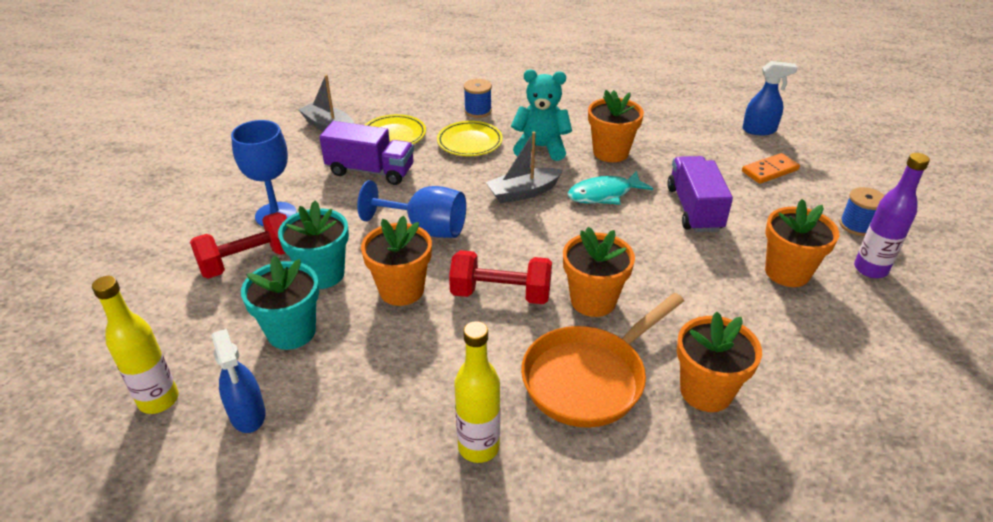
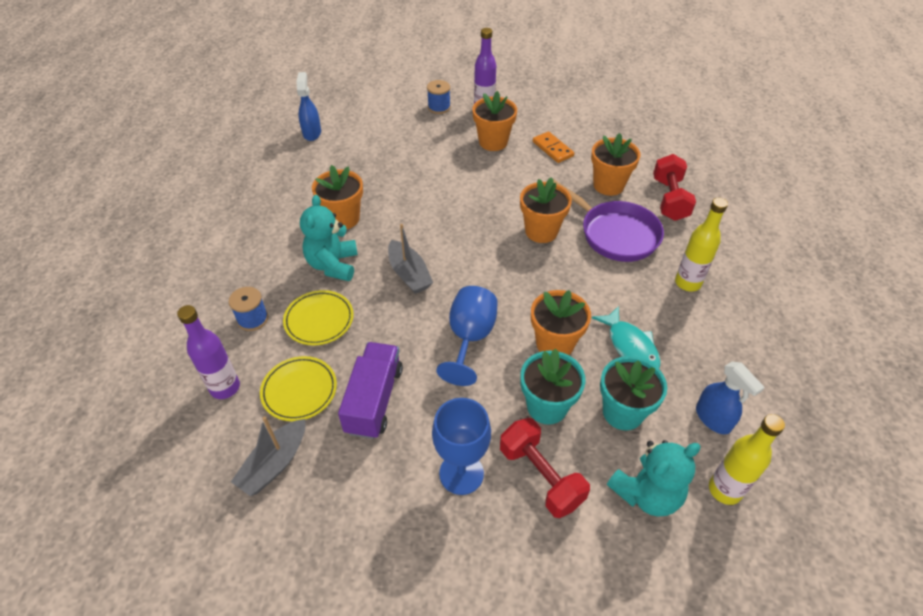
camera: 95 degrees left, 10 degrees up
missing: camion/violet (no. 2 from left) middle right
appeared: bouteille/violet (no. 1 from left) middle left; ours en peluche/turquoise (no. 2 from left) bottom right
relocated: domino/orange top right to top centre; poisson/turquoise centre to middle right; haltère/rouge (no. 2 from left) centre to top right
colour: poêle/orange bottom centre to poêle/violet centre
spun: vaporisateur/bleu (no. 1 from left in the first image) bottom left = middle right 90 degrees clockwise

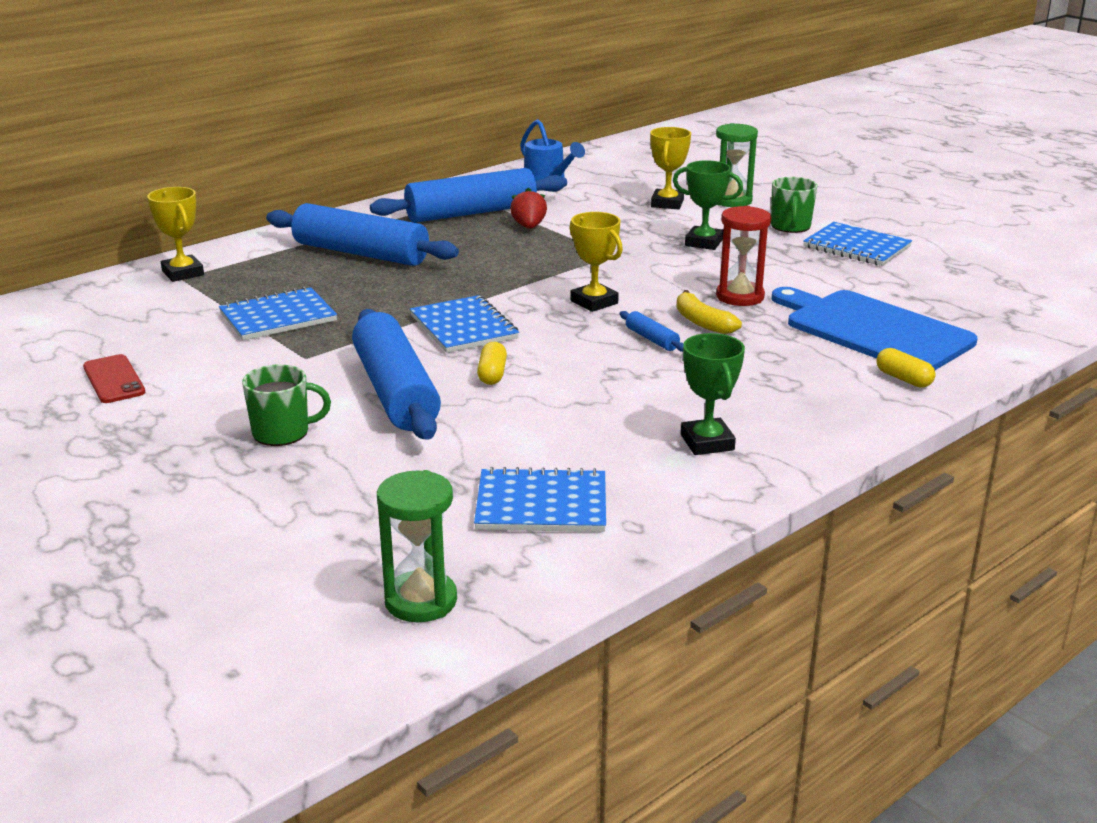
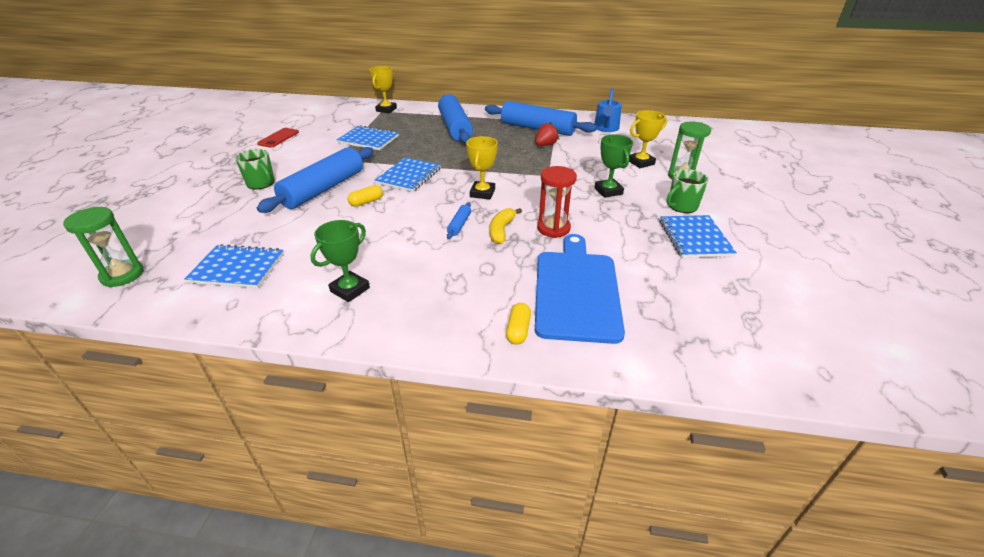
camera: 50 degrees right, 10 degrees up
spun: carnet/bleu (no. 3 from left in the first image) centre = middle left 45 degrees counterclockwise

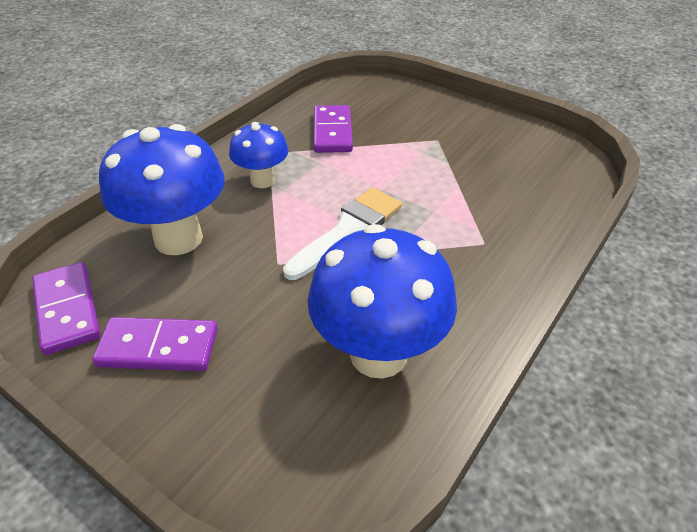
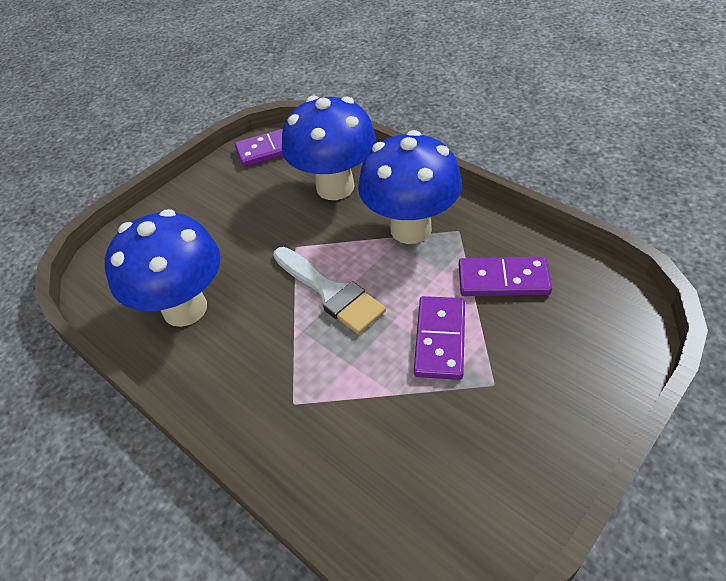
camera: 100 degrees right, 5 degrees up
relocated: domino/violet (no. 2 from left) middle left to centre
size: champignon/bleu (no. 2 from left in the first image) top centre = top centre x1.76

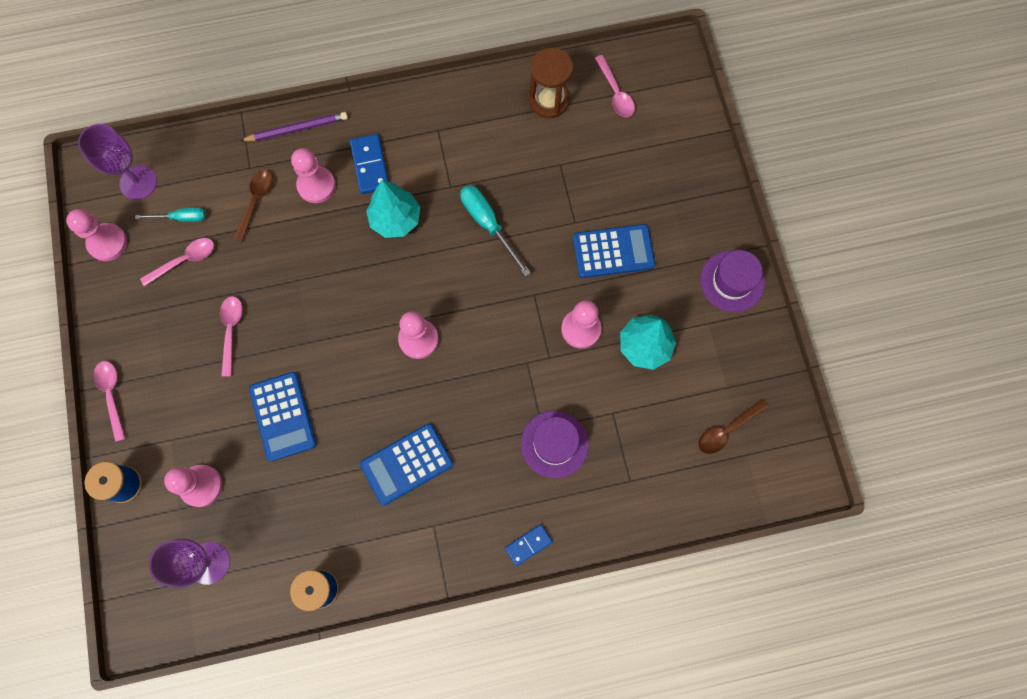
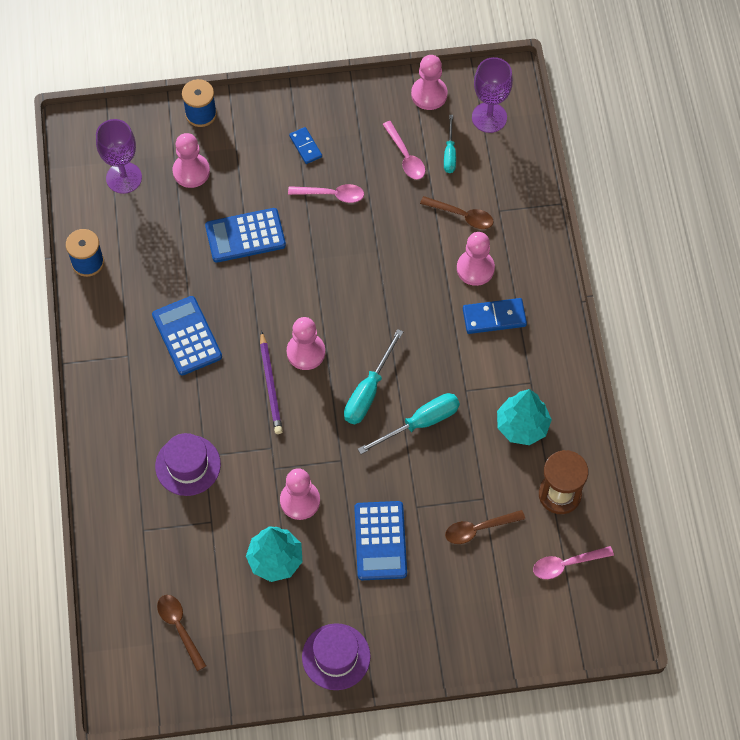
camera: 95 degrees right, 10 degrees down
missing: cuillère/rose (no. 1 from left) middle left
appeared: tournevis/turquoise (no. 1 from left) centre; cuillère/marron (no. 3 from left) bottom centre
relocated: crayon/violet top left to centre; arbre/turquoise (no. 1 from left in the first image) top centre to arbre/turquoise (no. 2 from left) middle right; domino/bleu (no. 2 from left in the first image) bottom centre to domino/bleu (no. 1 from left) top centre

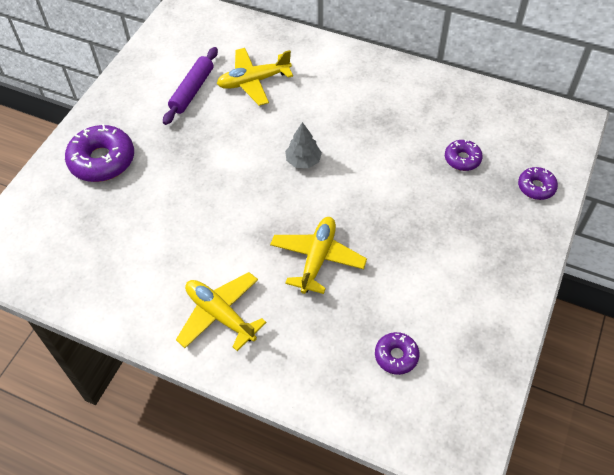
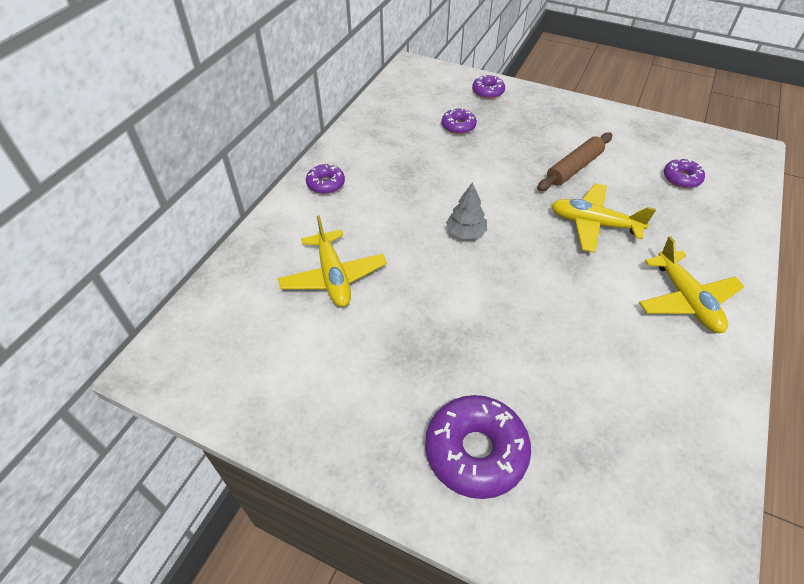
camera: 90 degrees left, 5 degrees down
missing: rouleau à pâtisserie/violet top left
appeared: rouleau à pâtisserie/marron top right; beignet/violet (no. 1 from left) top centre
spun: avion/jaune (no. 1 from left in the first image) centre = middle right 60 degrees counterclockwise

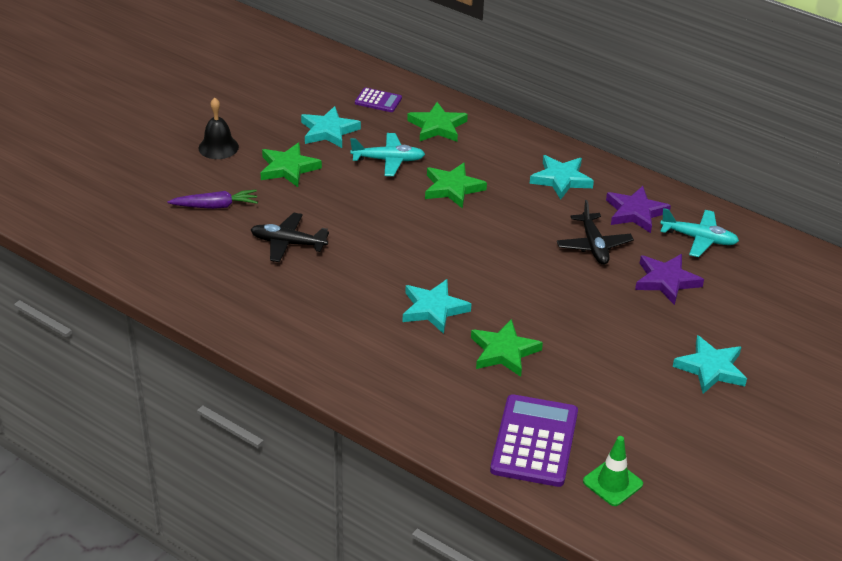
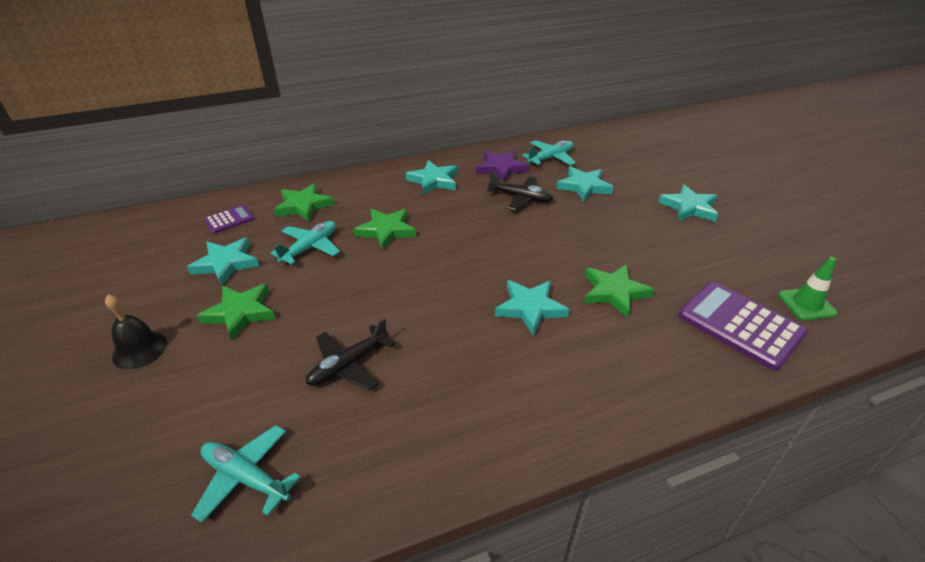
camera: 55 degrees left, 0 degrees up
missing: carotte/violet middle left
appeared: avion/turquoise (no. 1 from left) bottom left
colour: étoile/violet (no. 2 from left) middle right to étoile/turquoise (no. 4 from left) top centre

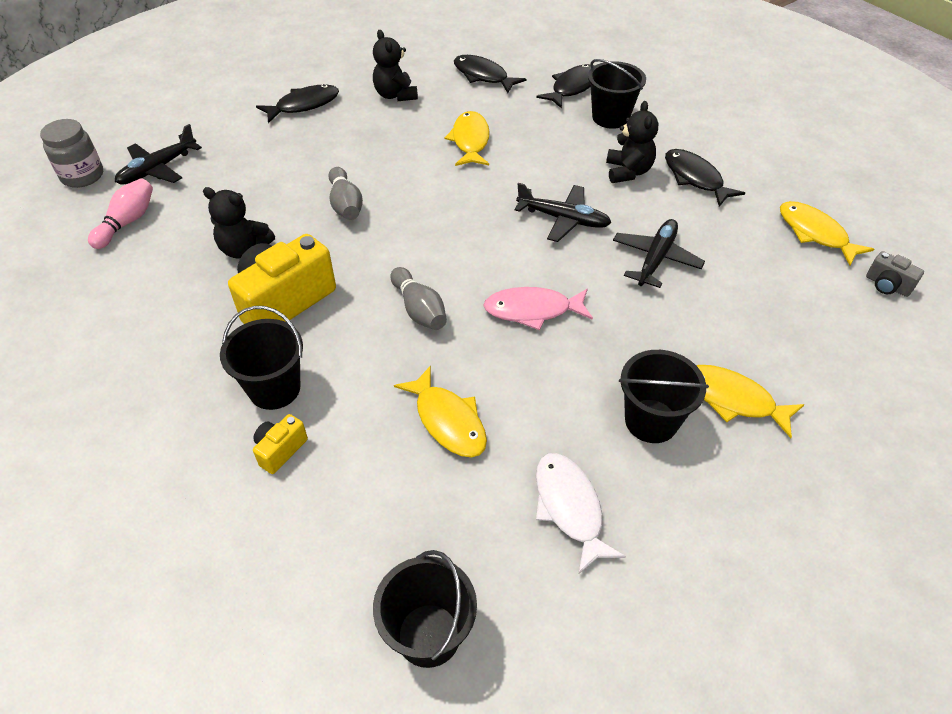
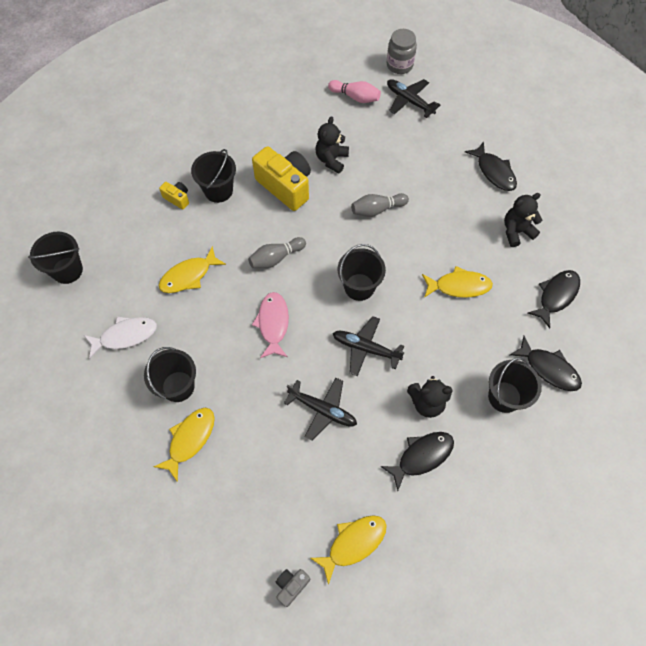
camera: 90 degrees right, 15 degrees up
appeared: seau/noir (no. 4 from left) centre
spun: avion/noir (no. 2 from left) top centre = centre 90 degrees clockwise

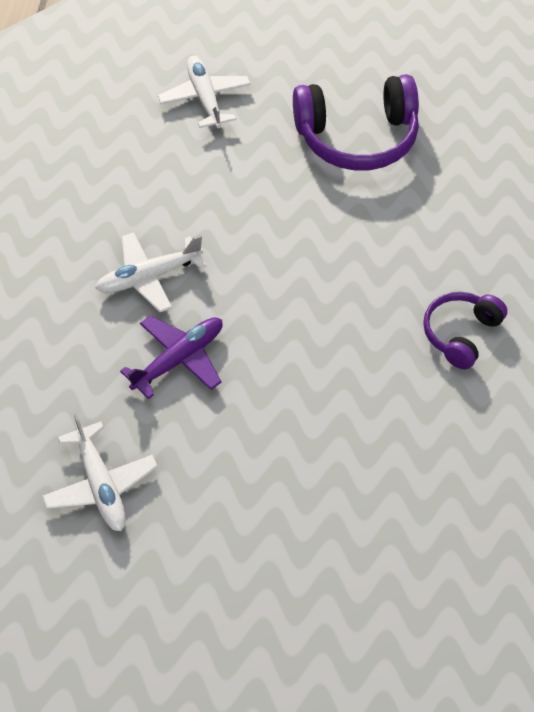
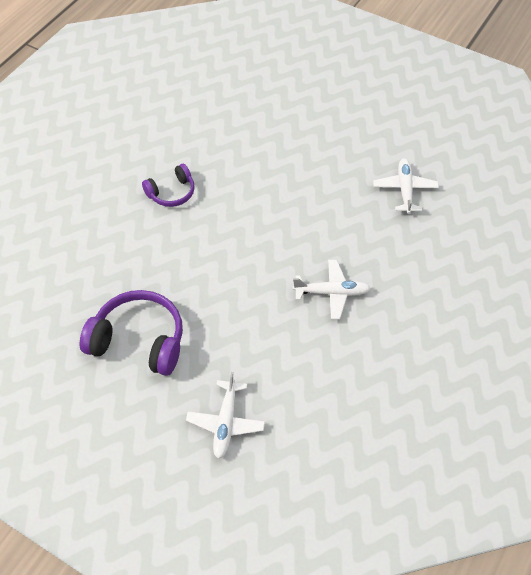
camera: 155 degrees left, 0 degrees up
missing: avion/violet middle left

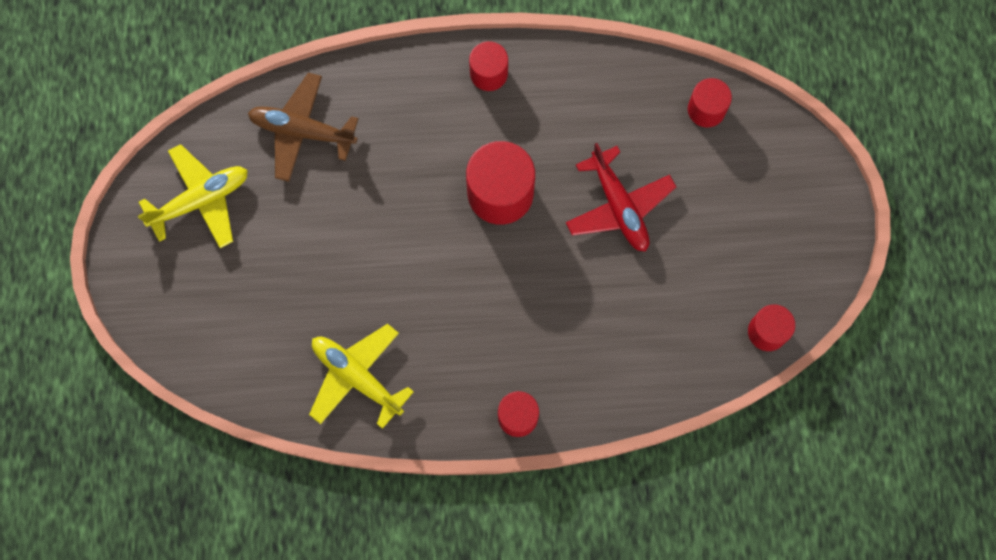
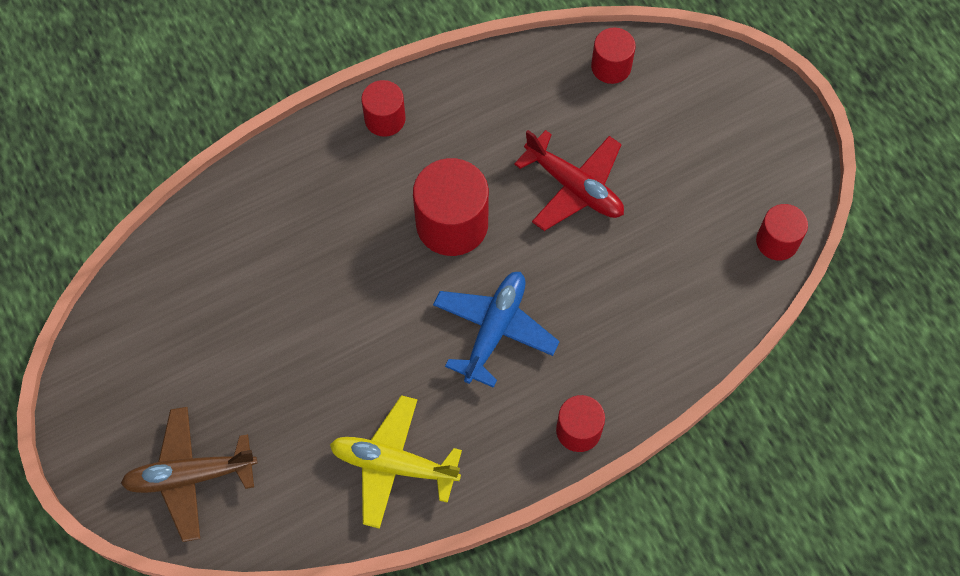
camera: 25 degrees left, 10 degrees down
missing: avion/jaune (no. 1 from left) middle left
appeared: avion/bleu centre
relocated: avion/marron top left to bottom left

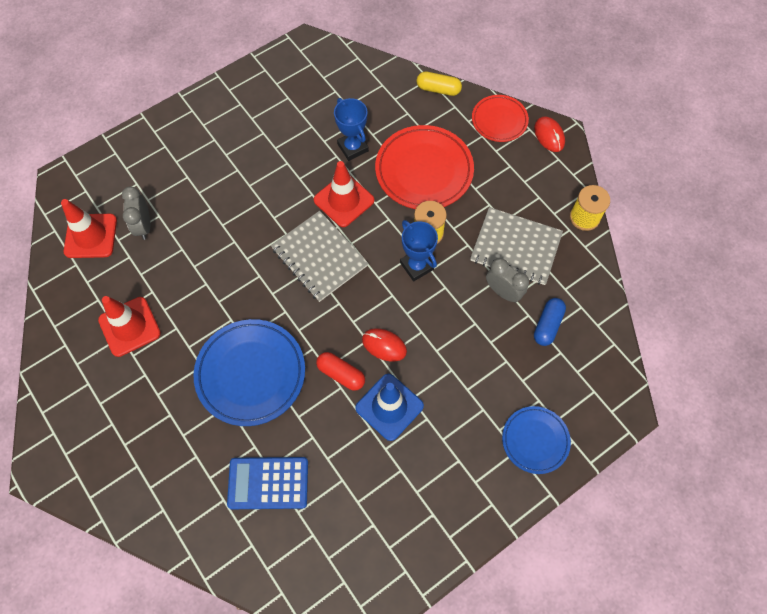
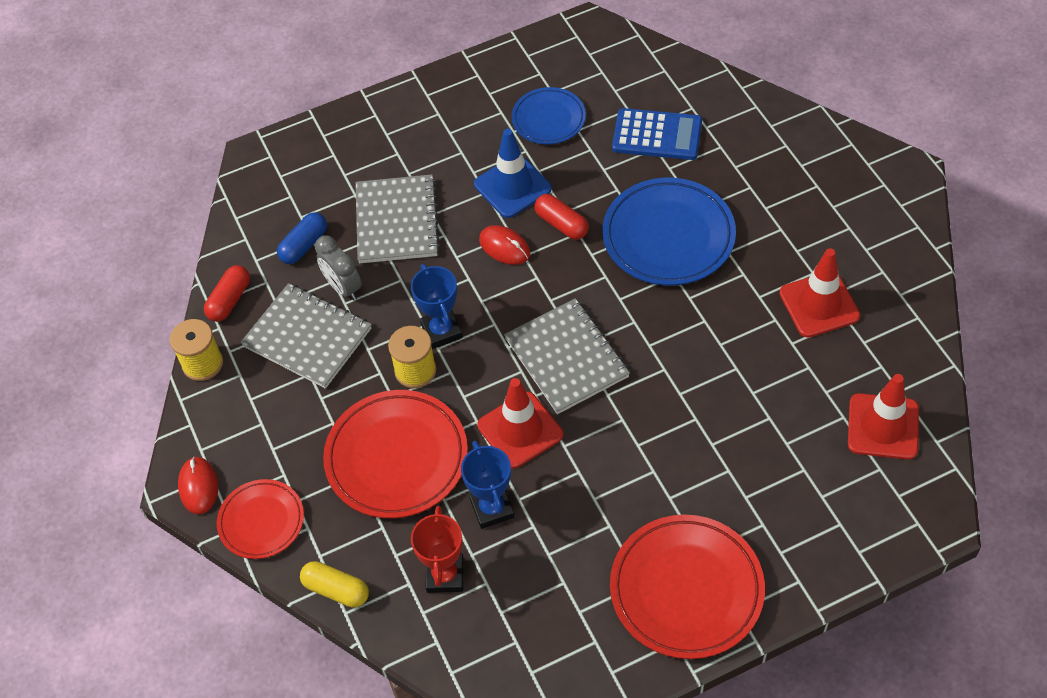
camera: 165 degrees left, 10 degrees down
missing: réveil/gris (no. 1 from left) middle left
appeared: carnet/gris (no. 2 from left) top centre; gélule/rouge (no. 1 from left) middle left; trophée/rouge bottom centre; assiette/rouge (no. 3 from left) bottom centre
relocated: assiette/bleu (no. 2 from left in the first image) bottom right to assiette/bleu (no. 1 from left) top centre

